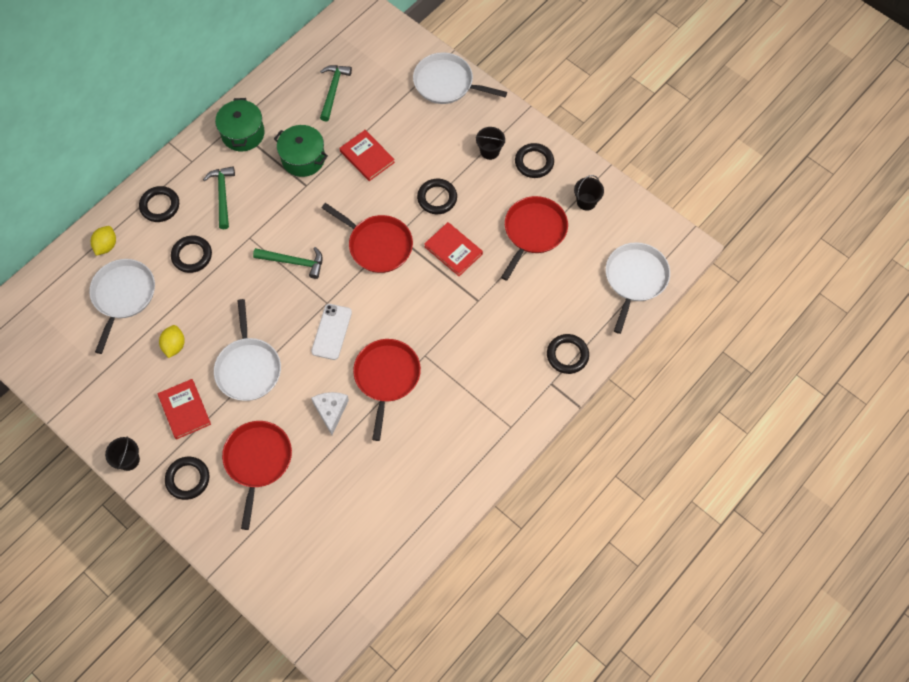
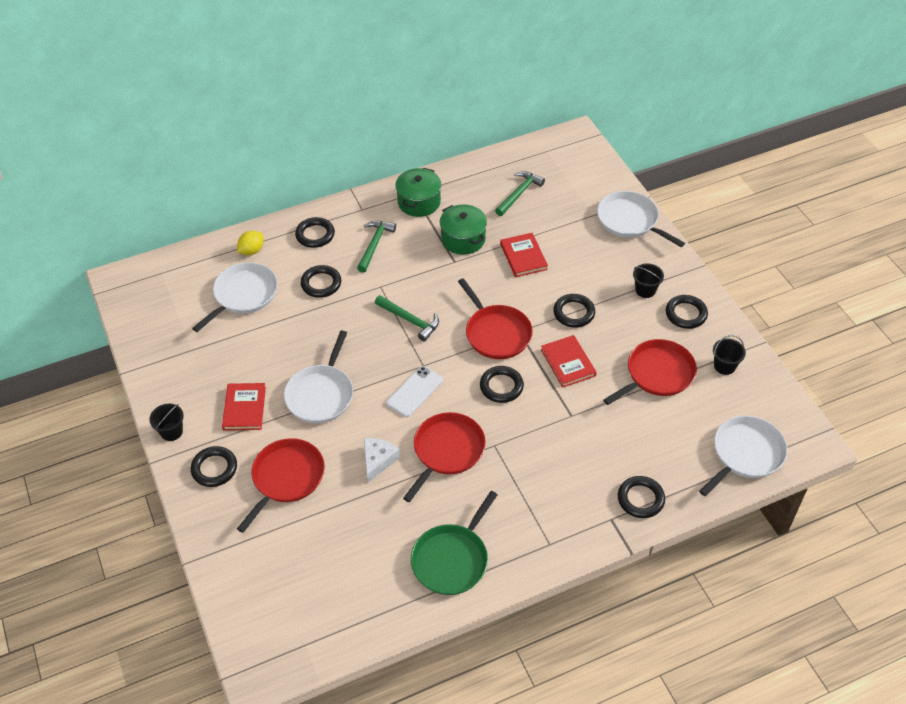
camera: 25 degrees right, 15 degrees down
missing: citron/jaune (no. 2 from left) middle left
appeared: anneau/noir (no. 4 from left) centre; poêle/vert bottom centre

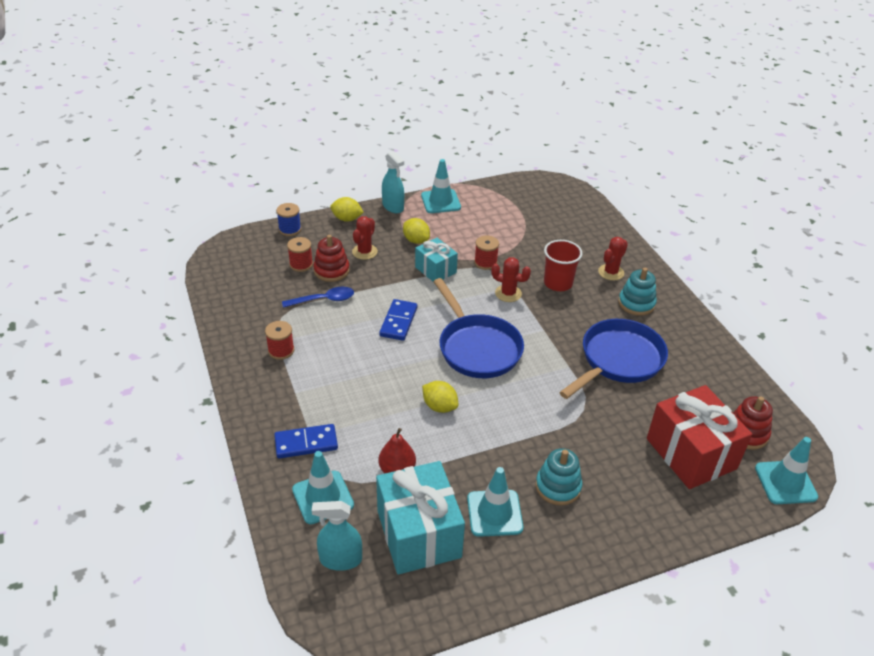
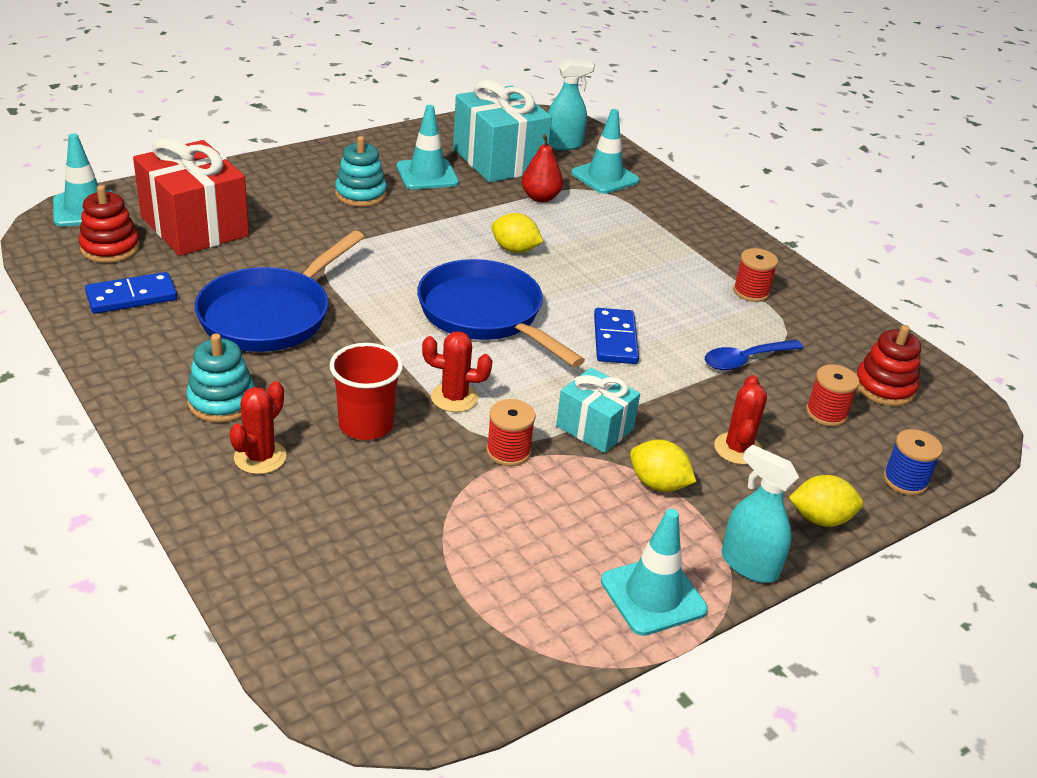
camera: 165 degrees right, 5 degrees down
relocated: jouet à empiler/rouge (no. 1 from left in the first image) centre to jouet à empiler/rouge (no. 2 from left) middle right; domino/bleu (no. 1 from left) bottom centre to middle left

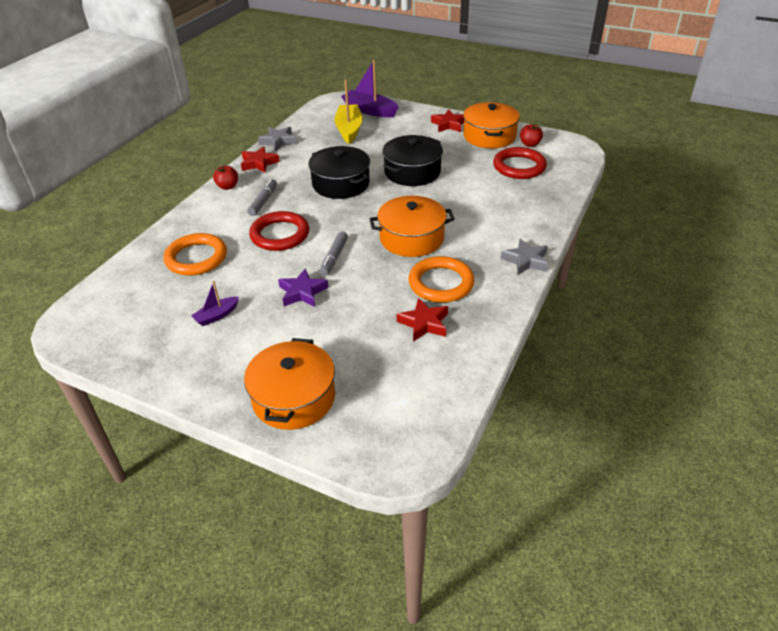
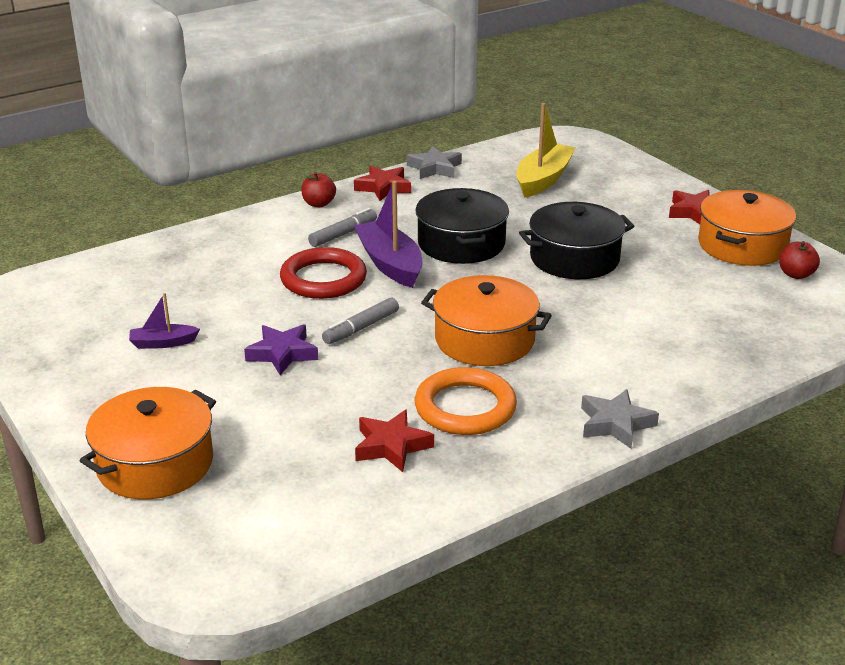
camera: 30 degrees right, 10 degrees down
missing: anneau/rouge (no. 2 from left) top right; anneau/orange (no. 1 from left) middle left
relocated: bateau/violet (no. 2 from left) top centre to centre

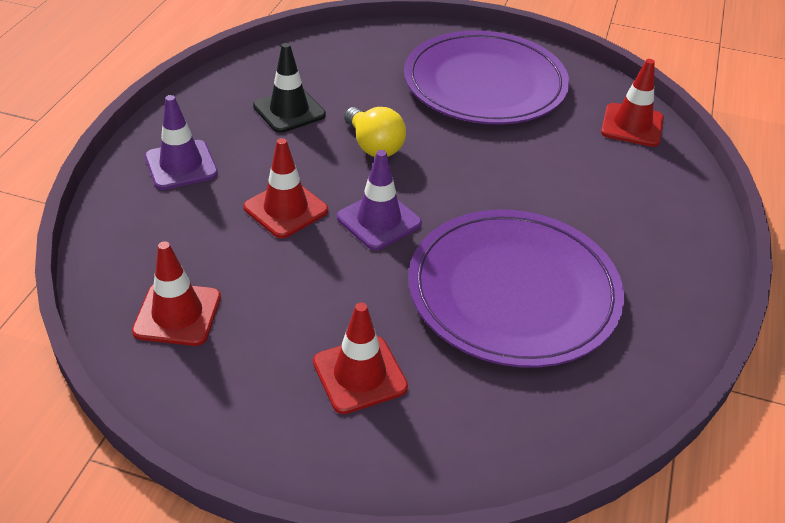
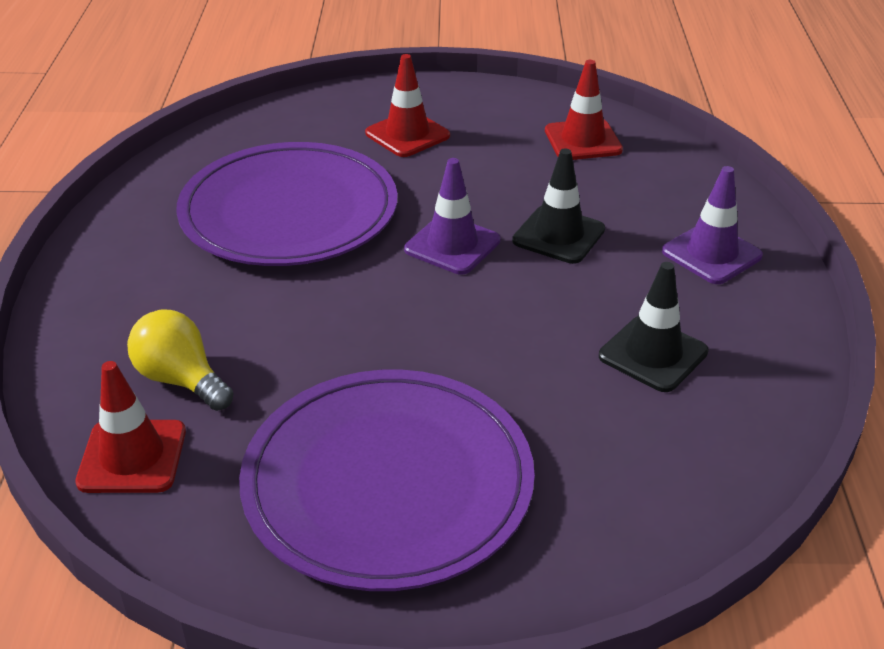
camera: 165 degrees right, 5 degrees down
relocated: ampoule/jaune top centre to middle left
colour: cône de chantier/rouge (no. 2 from left) centre to cône de chantier/noir (no. 1 from left) top centre

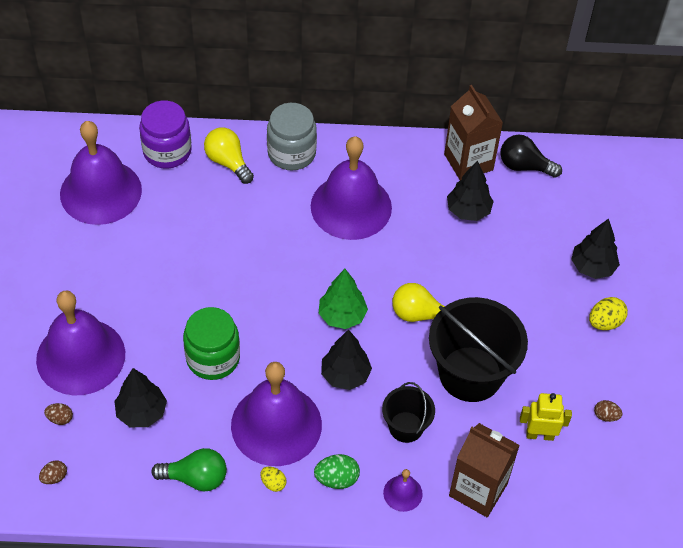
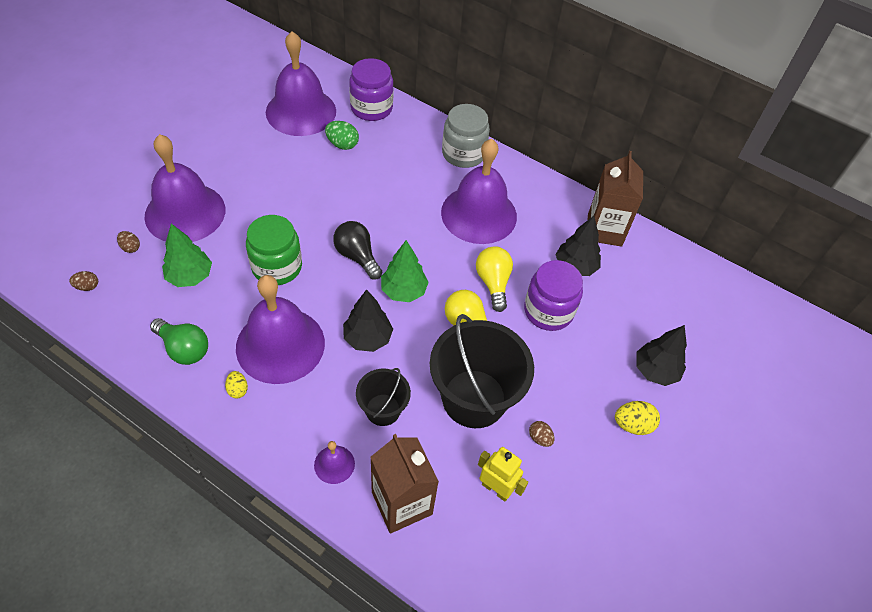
camera: 30 degrees right, 0 degrees up
appeared: bocal/violet (no. 2 from left) centre
relocated: ampoule/jaune (no. 1 from left in the first image) top centre to ampoule/jaune (no. 2 from left) centre; ampoule/noir top right to centre; œuf/marron (no. 3 from left) bottom right to bottom centre; œuf/vert bottom centre to top centre
colour: arbre/noir (no. 1 from left) bottom left to arbre/vert (no. 1 from left) middle left

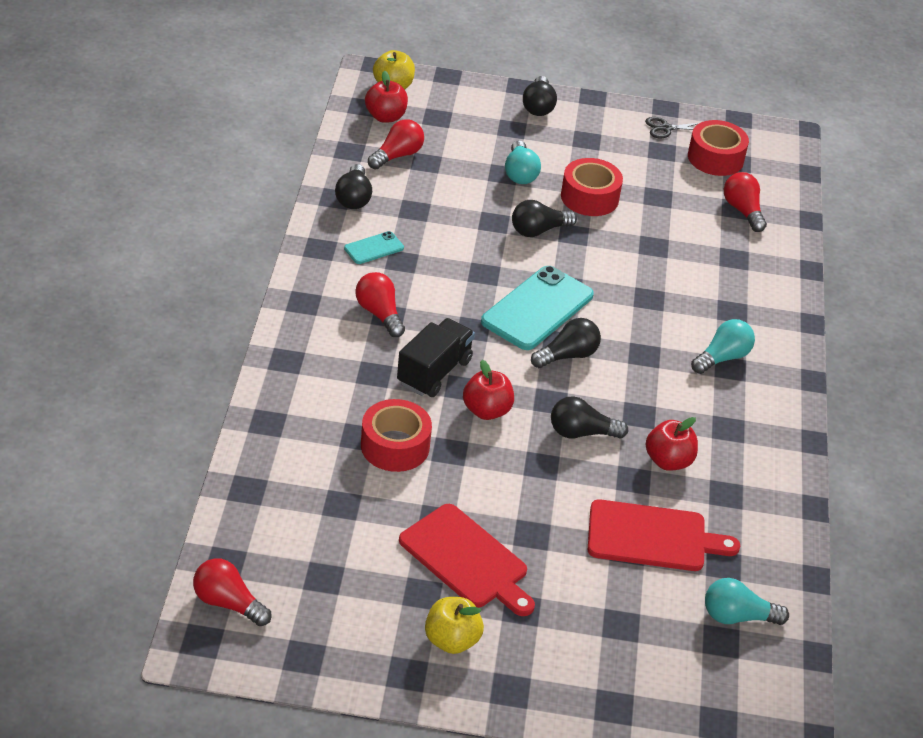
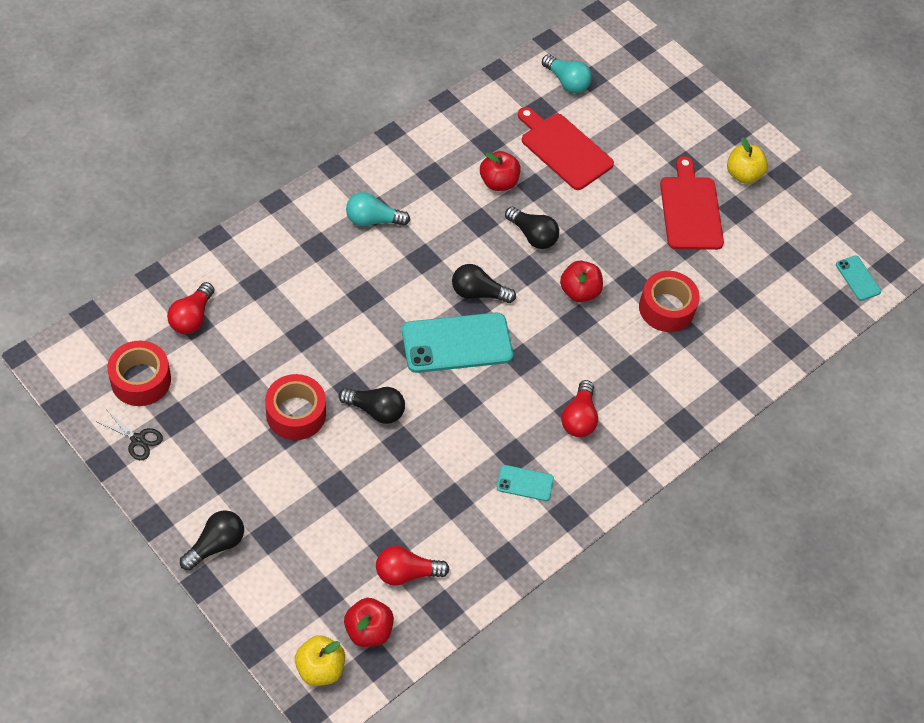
camera: 140 degrees left, 15 degrees up
missing: ampoule/turquoise (no. 1 from left) top centre; ampoule/noir (no. 1 from left) top centre; camion/noir centre
exchanged: ampoule/rouge (no. 1 from left) bottom left to téléphone/turquoise (no. 3 from left) middle right

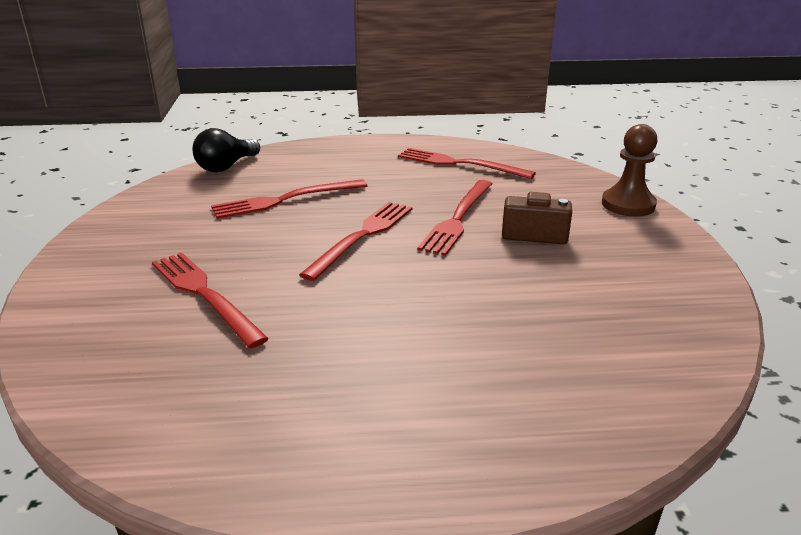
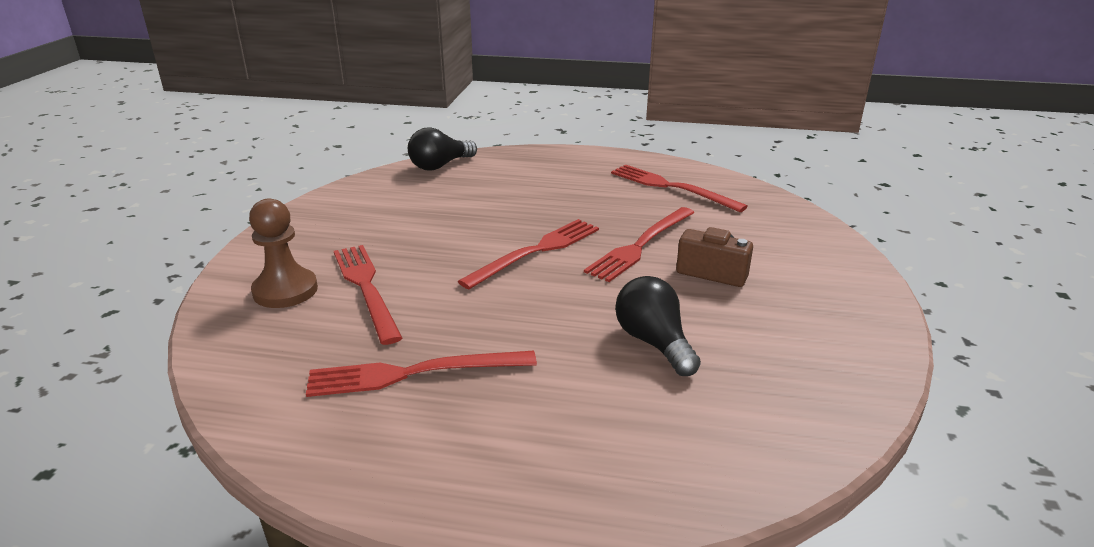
camera: 15 degrees right, 0 degrees up
appeared: ampoule/noir (no. 2 from left) centre
relocated: pion/marron top right to middle left; fourchette/rouge (no. 2 from left) centre to bottom centre

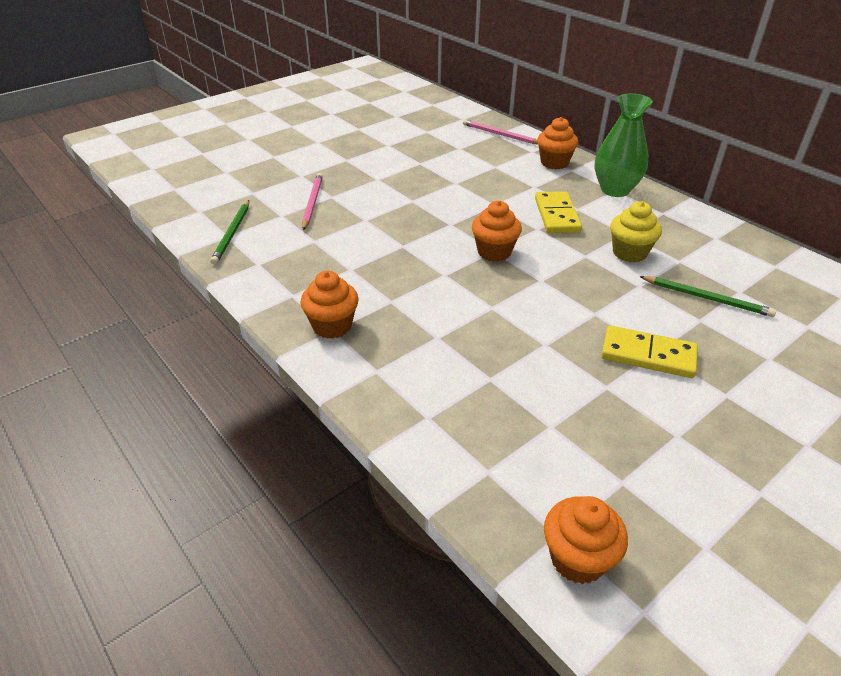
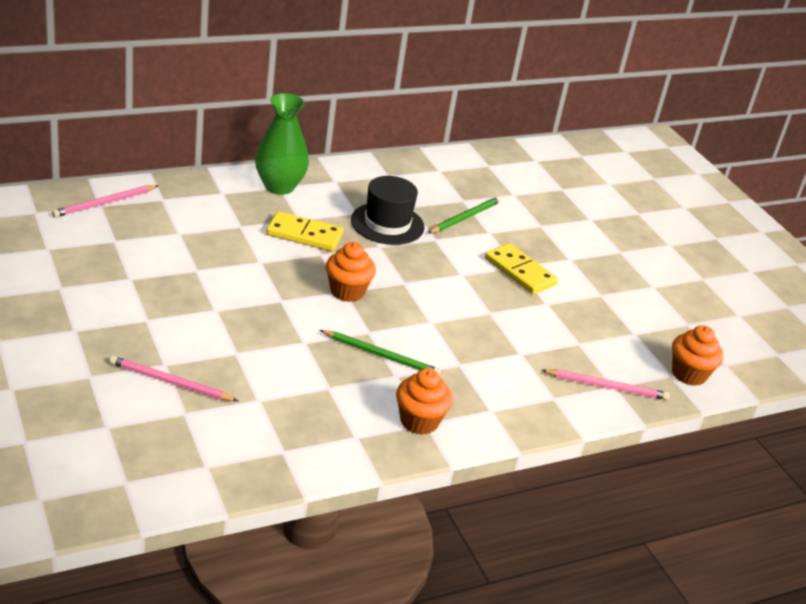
camera: 80 degrees left, 5 degrees down
missing: muffin/orange (no. 3 from left) top centre
appeared: crayon/rose (no. 3 from left) middle right
relocated: crayon/vert (no. 1 from left) middle left to centre
exchanged: muffin/jaune middle right to chapeau/noir centre
spun: domino/jaune (no. 2 from left) middle right = centre 75 degrees counterclockwise

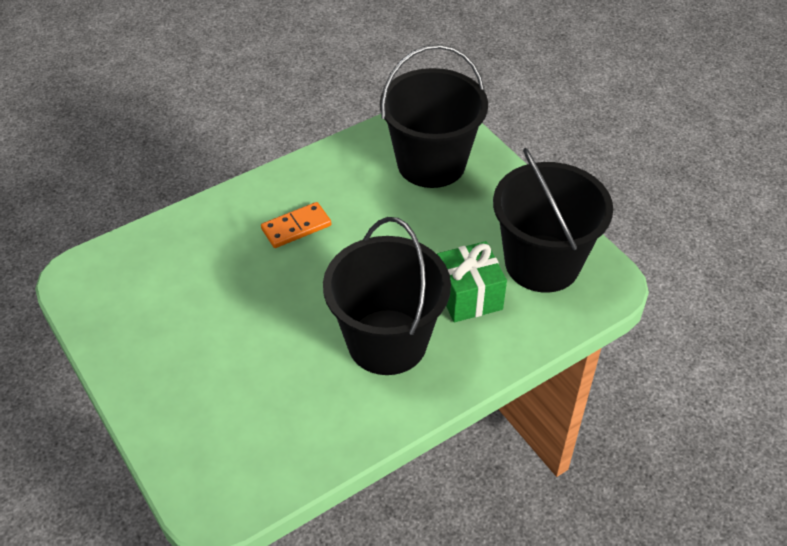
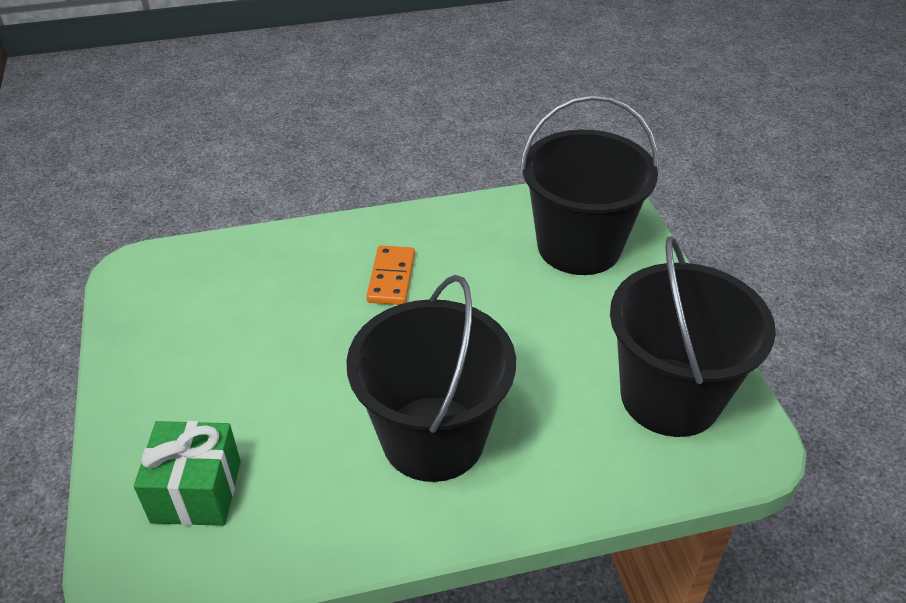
camera: 20 degrees right, 5 degrees down
relocated: cadeau/vert centre to bottom left
spun: domino/orange centre = centre 75 degrees counterclockwise

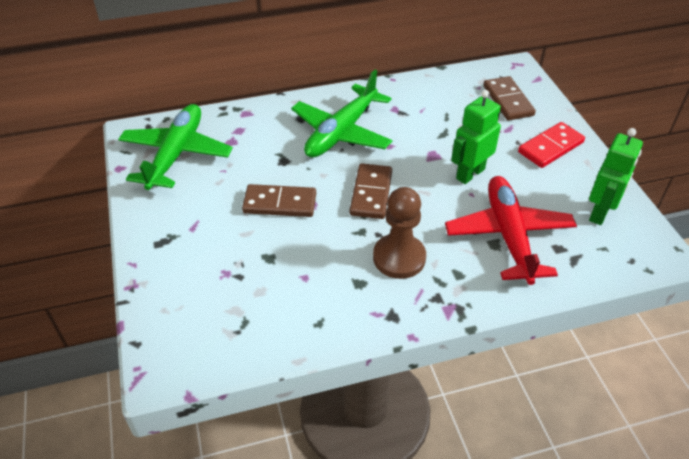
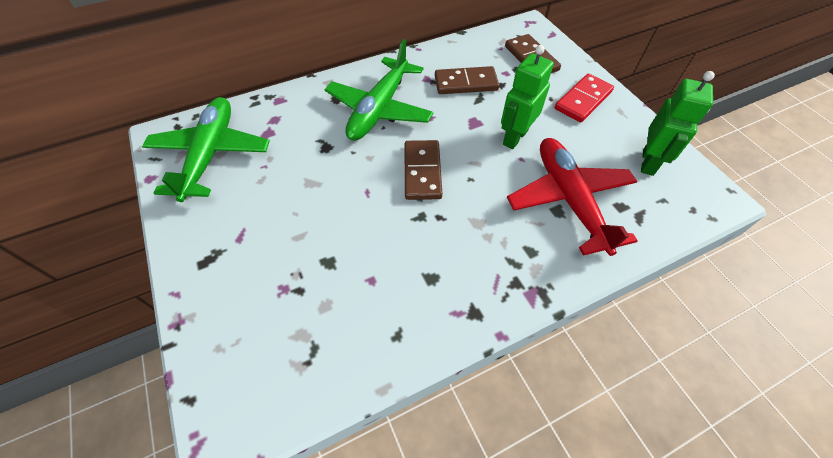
camera: 10 degrees left, 10 degrees up
missing: pion/marron centre
relocated: domino/marron (no. 1 from left in the first image) centre to domino/marron (no. 2 from left) top centre

